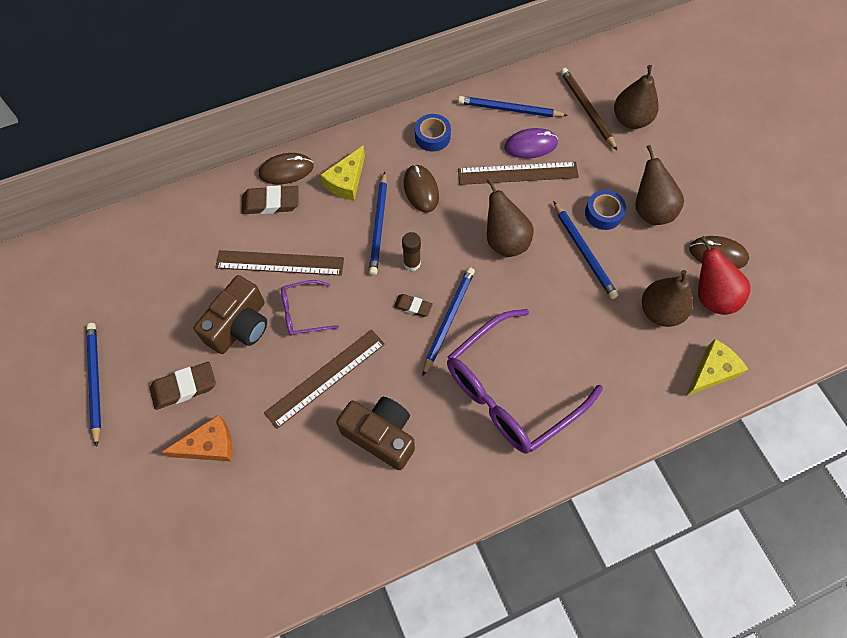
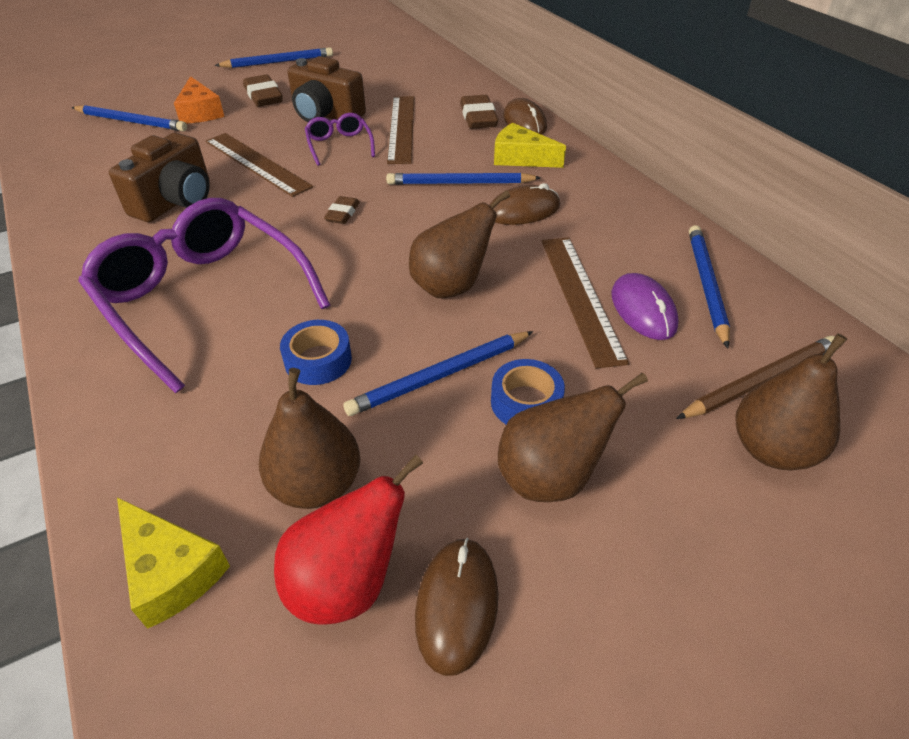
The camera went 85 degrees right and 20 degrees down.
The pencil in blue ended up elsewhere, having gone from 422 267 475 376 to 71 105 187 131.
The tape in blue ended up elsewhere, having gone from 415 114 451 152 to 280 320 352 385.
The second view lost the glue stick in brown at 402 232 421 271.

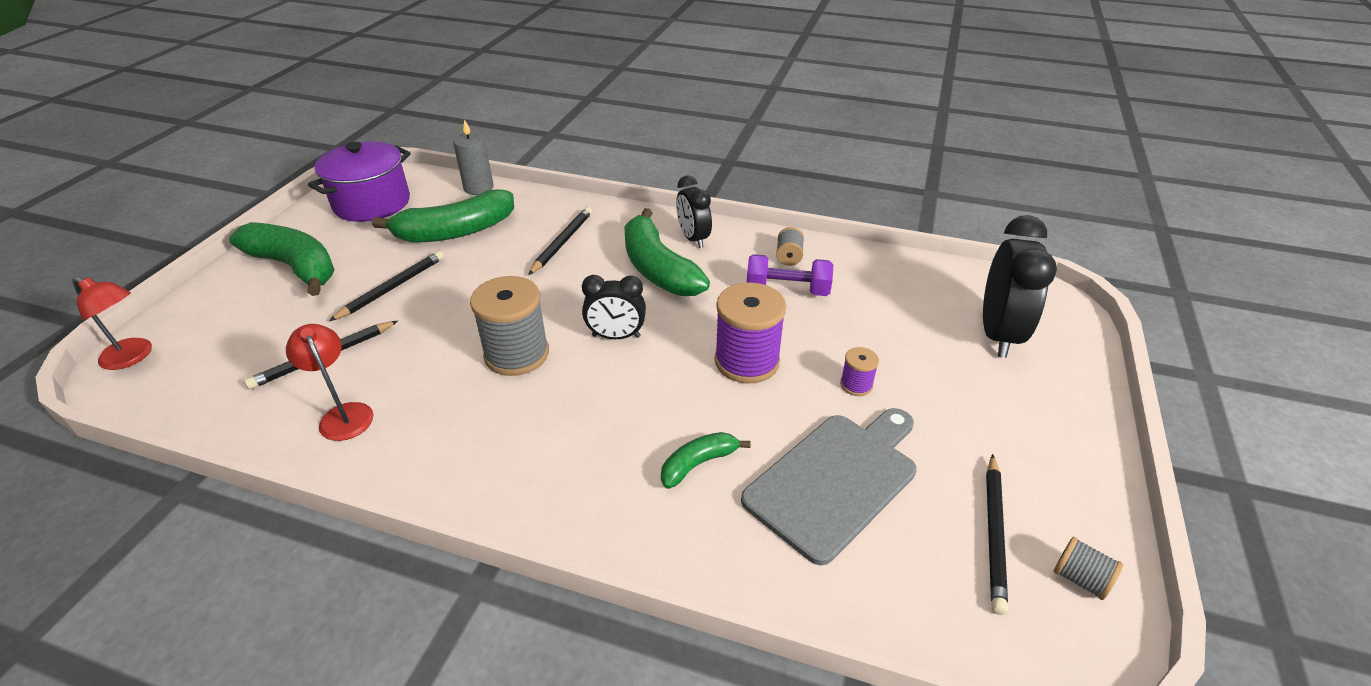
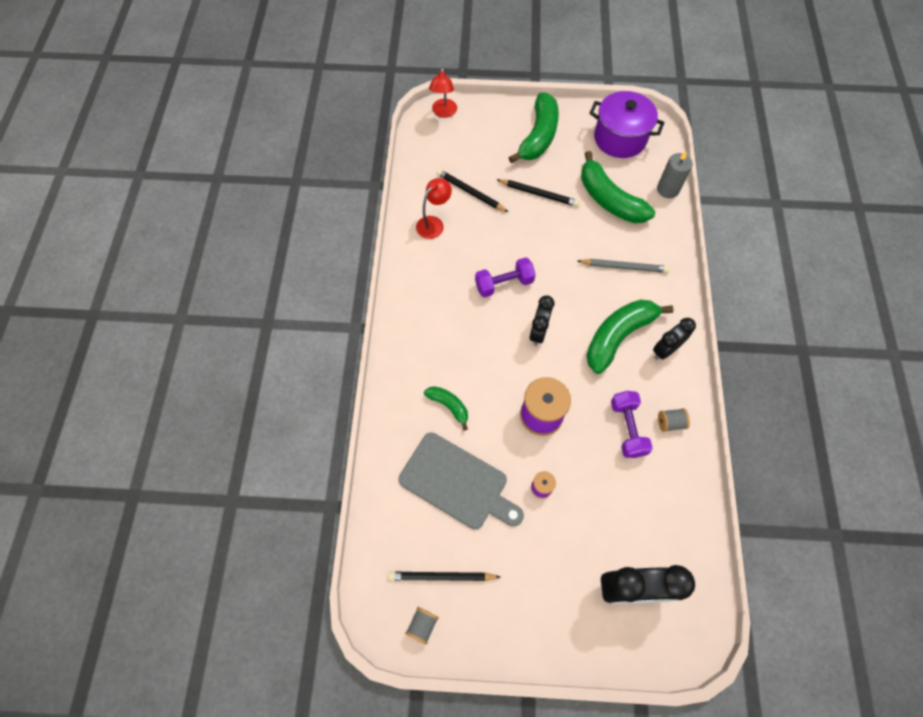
The camera went 75 degrees right and 25 degrees up.
Where the spool in grey stood at 470 276 549 376, the dumbbell in purple came to stand at 475 257 536 298.
The clock in black at 582 275 646 339 ended up facing another way, 150 degrees counterclockwise from before.
What was the pencil in black at 528 207 592 275 turned into the pencil in grey at 578 259 669 273.

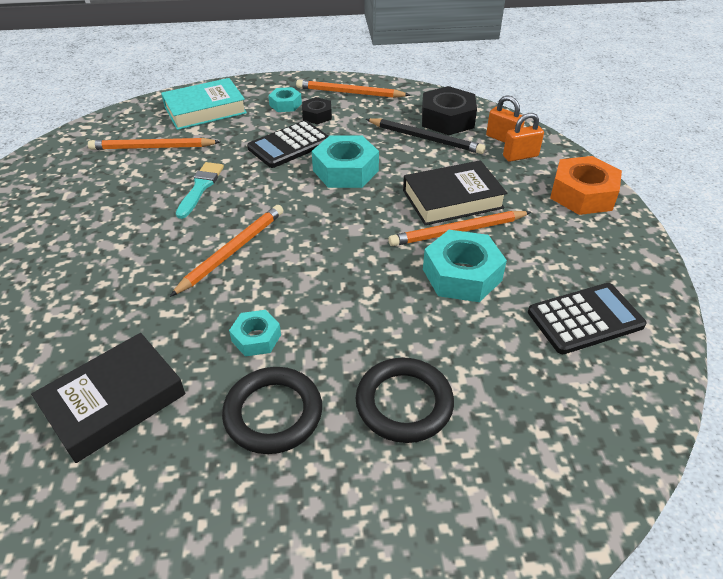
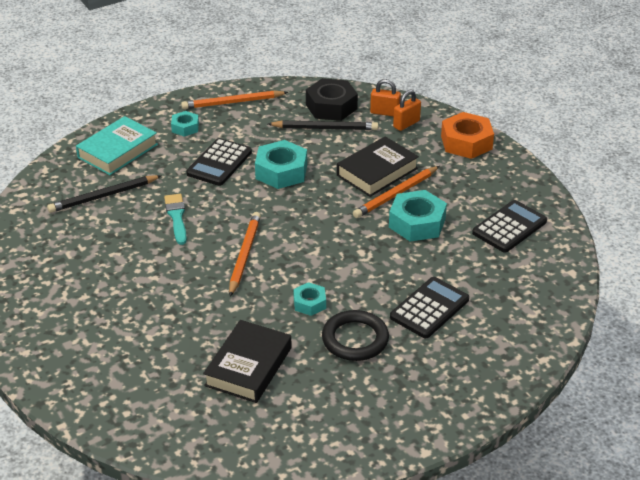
The camera went 25 degrees left and 5 degrees down.
What was the pencil in orange at 88 138 220 150 turned into the pencil in black at 47 175 162 213.
Where the ring in black stood at 356 358 454 443, the calculator in black came to stand at 390 277 469 338.
The second view lost the nut in black at 302 97 332 125.

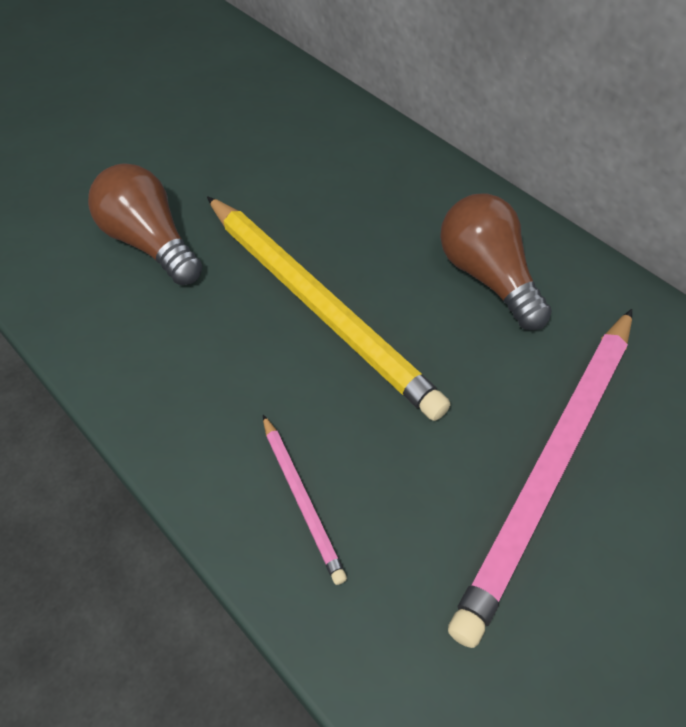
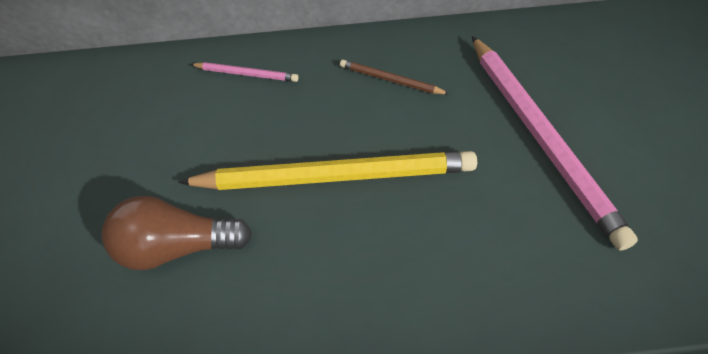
The camera went 50 degrees left and 0 degrees up.
The pencil in pink ended up elsewhere, having gone from 263 415 347 585 to 190 62 298 82.
Where the light bulb in brown stood at 440 193 552 330, the pencil in brown came to stand at 340 60 449 94.

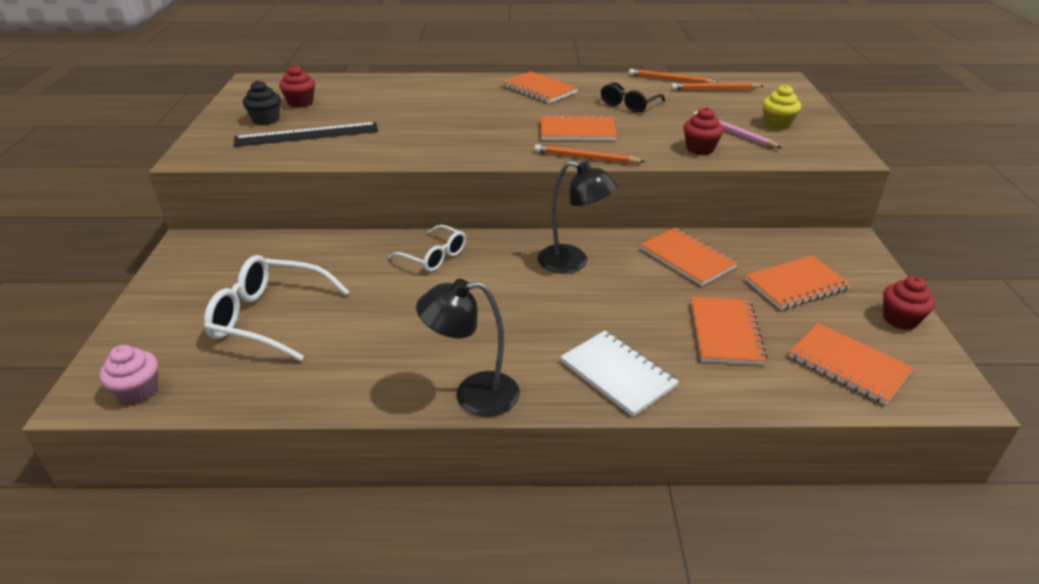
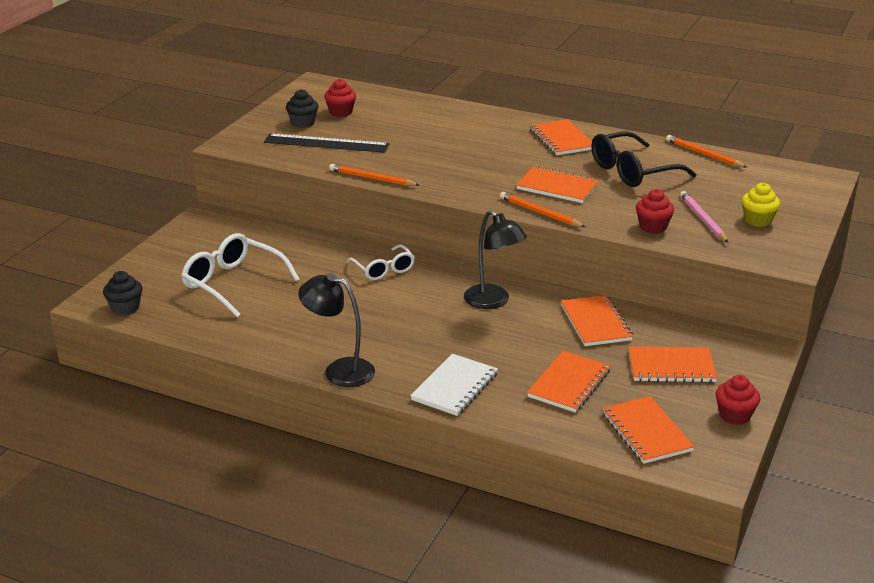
The camera went 25 degrees right and 5 degrees down.
What was the cupcake in pink at 99 345 158 404 turned into the cupcake in black at 103 271 142 315.
The pencil in orange ended up elsewhere, having gone from 671 83 763 90 to 329 164 419 186.
The notebook in white at 560 331 679 417 ended up facing another way, 45 degrees clockwise from before.
The size of the glasses in black at 601 82 665 113 changed by a factor of 1.61.

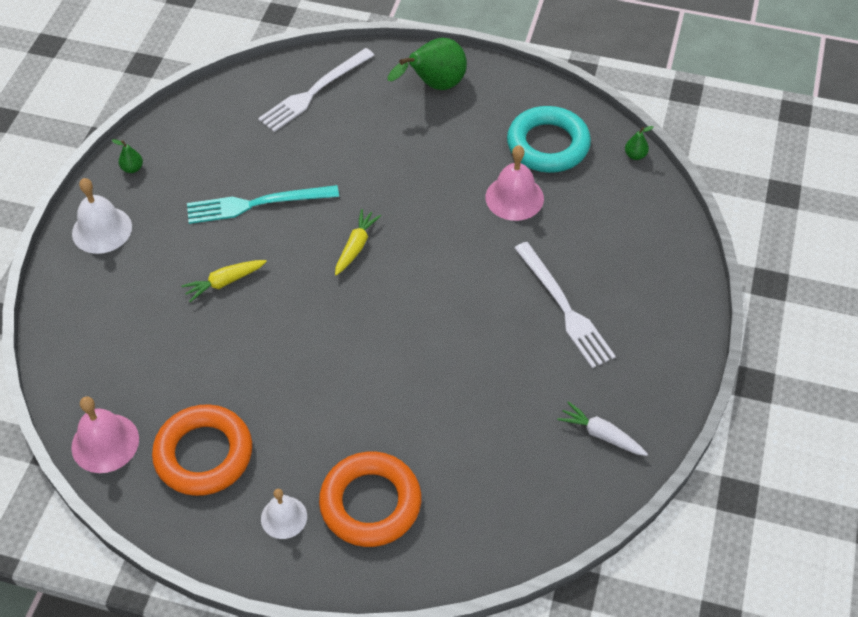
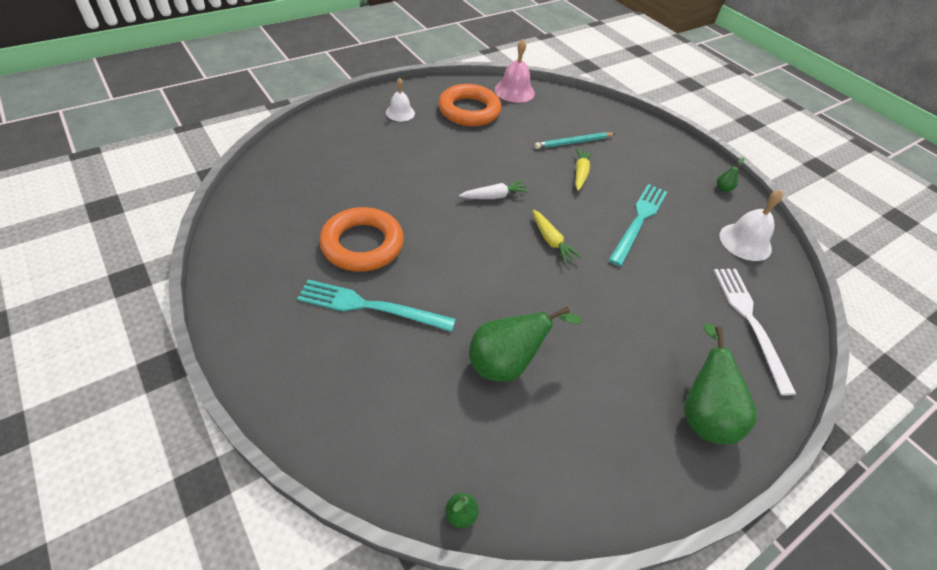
The camera went 125 degrees right and 5 degrees down.
What was the fork in white at 515 242 616 368 turned into the fork in turquoise at 297 280 456 332.
The ring in orange ended up elsewhere, having gone from 319 452 421 547 to 319 207 404 272.
The carrot in white ended up elsewhere, having gone from 557 401 648 456 to 459 180 530 199.
Where the bell in pink stood at 486 145 544 221, the pear in green came to stand at 469 307 582 382.
The second view gained the pencil in turquoise at 534 132 615 149.
The bell in white ended up elsewhere, having gone from 72 178 132 254 to 720 190 783 261.
The second view lost the ring in turquoise at 507 106 591 173.

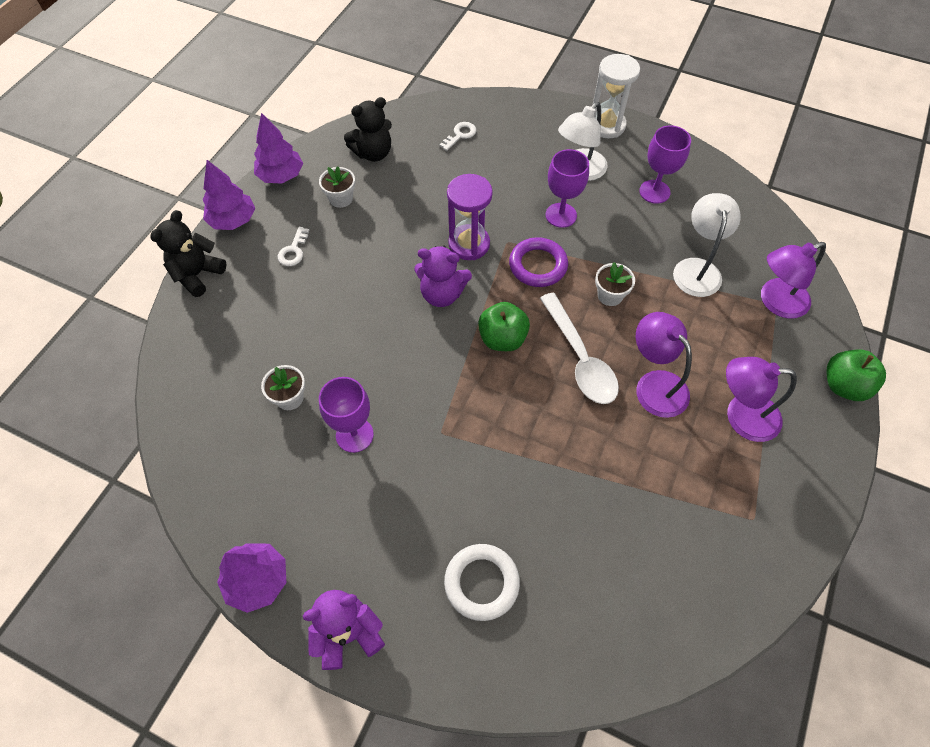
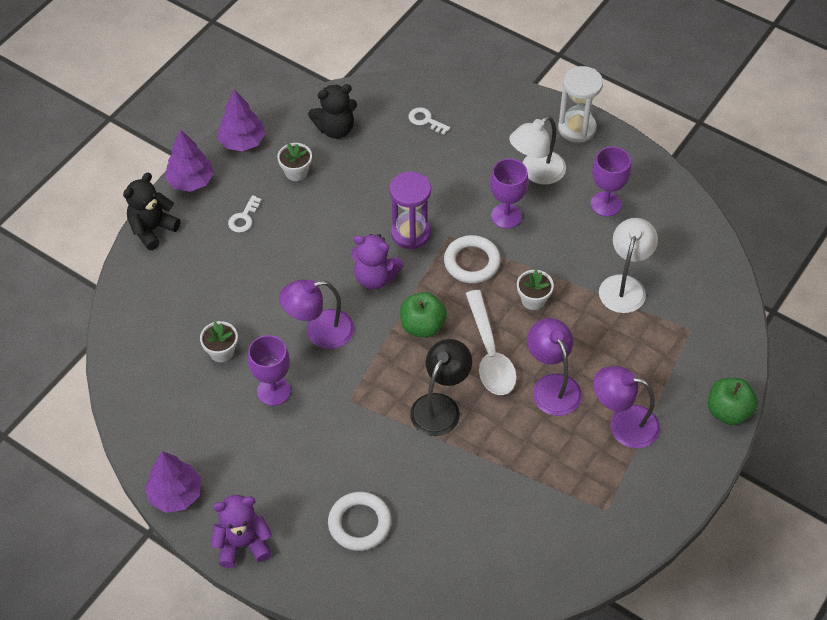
The camera went 10 degrees right and 5 degrees down.
The lamp in purple ended up elsewhere, having gone from 761 242 826 319 to 279 280 355 349.
The key in white at 439 122 476 151 ended up facing another way, 105 degrees counterclockwise from before.
The second view gained the lamp in black at 410 339 472 436.
What was the ring in purple at 509 237 568 287 turned into the ring in white at 444 235 501 283.

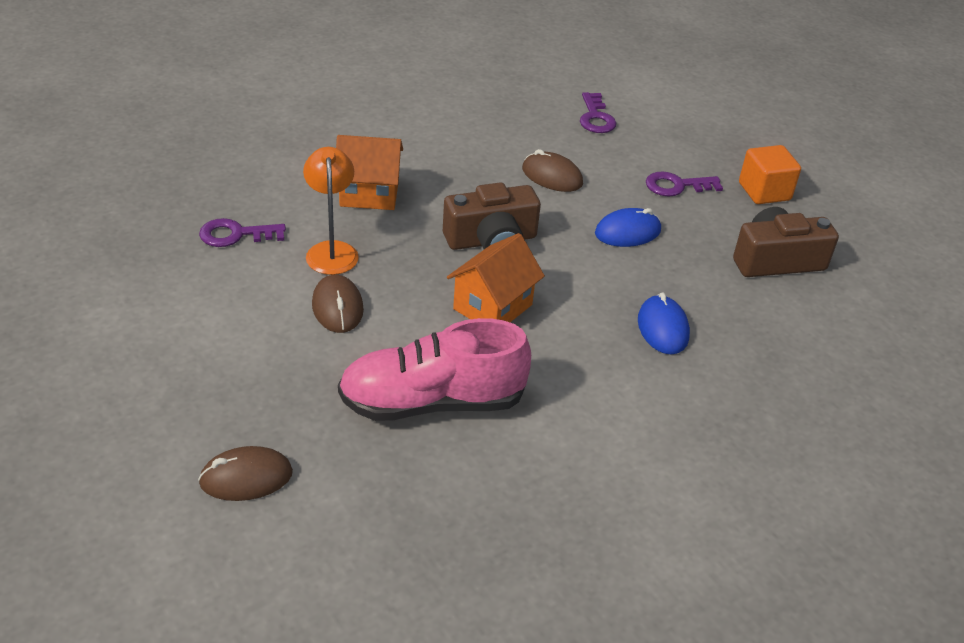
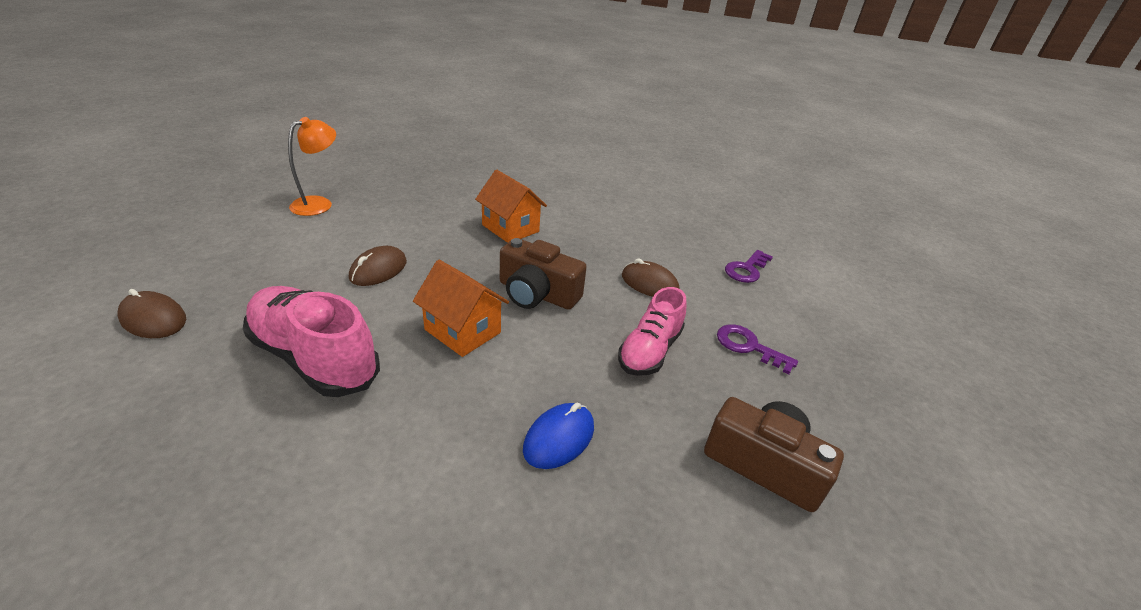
The camera went 45 degrees right and 5 degrees down.
The lamp in orange ended up elsewhere, having gone from 303 147 359 275 to 288 117 336 216.
The house in orange at 447 233 545 322 ended up facing another way, 45 degrees clockwise from before.
Where the mouse in blue stood at 595 208 661 247, the shoe in pink came to stand at 618 287 686 376.
The mouse in brown at 522 149 583 192 ended up facing another way, 45 degrees counterclockwise from before.
The second view lost the key in purple at 199 218 286 247.
The second view lost the cube in orange at 739 145 801 204.

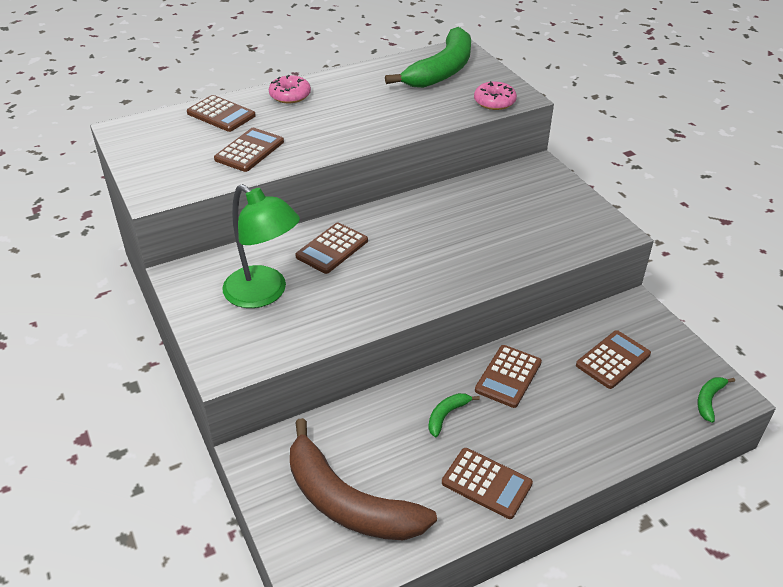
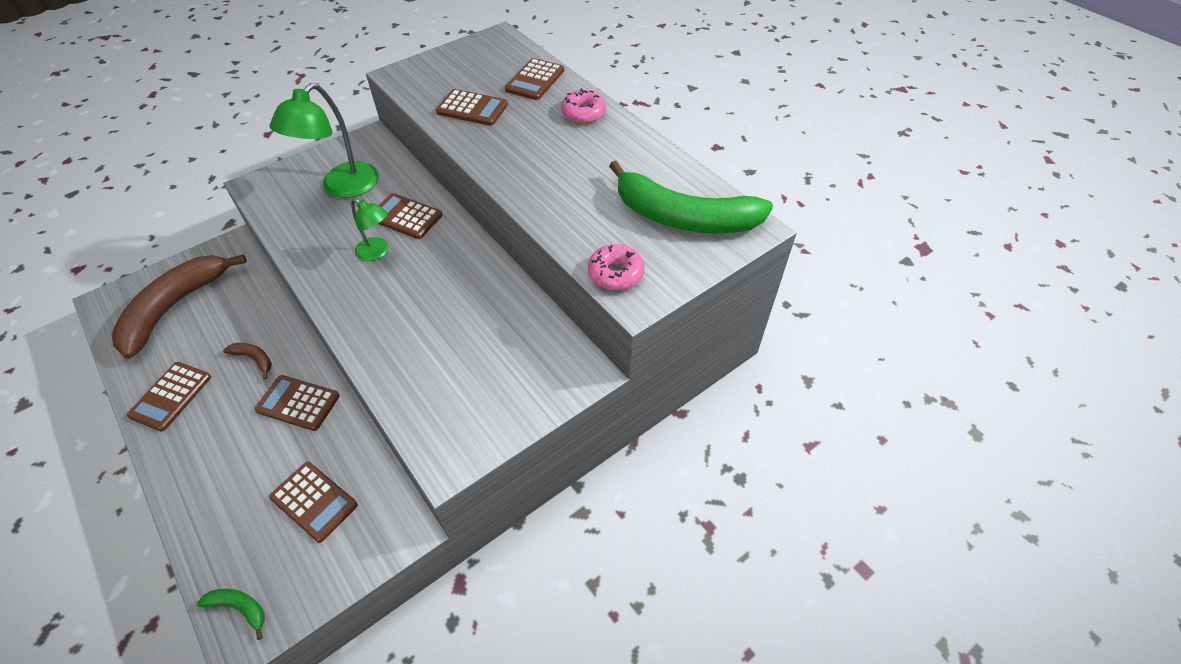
The camera went 80 degrees right and 10 degrees up.
What was the banana in green at 428 393 480 437 turned into the banana in brown at 223 343 272 380.
The second view gained the lamp in green at 351 199 389 261.

